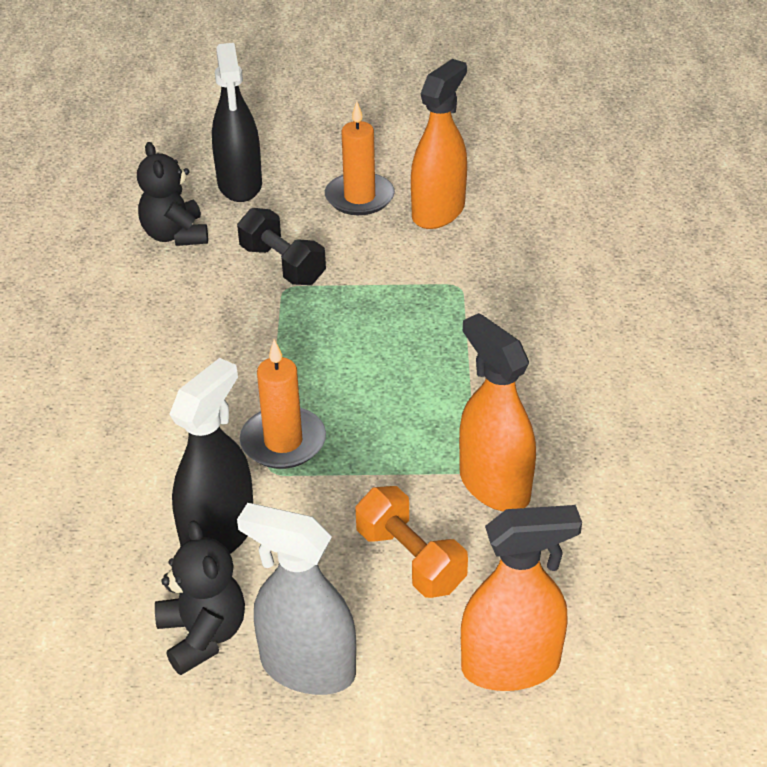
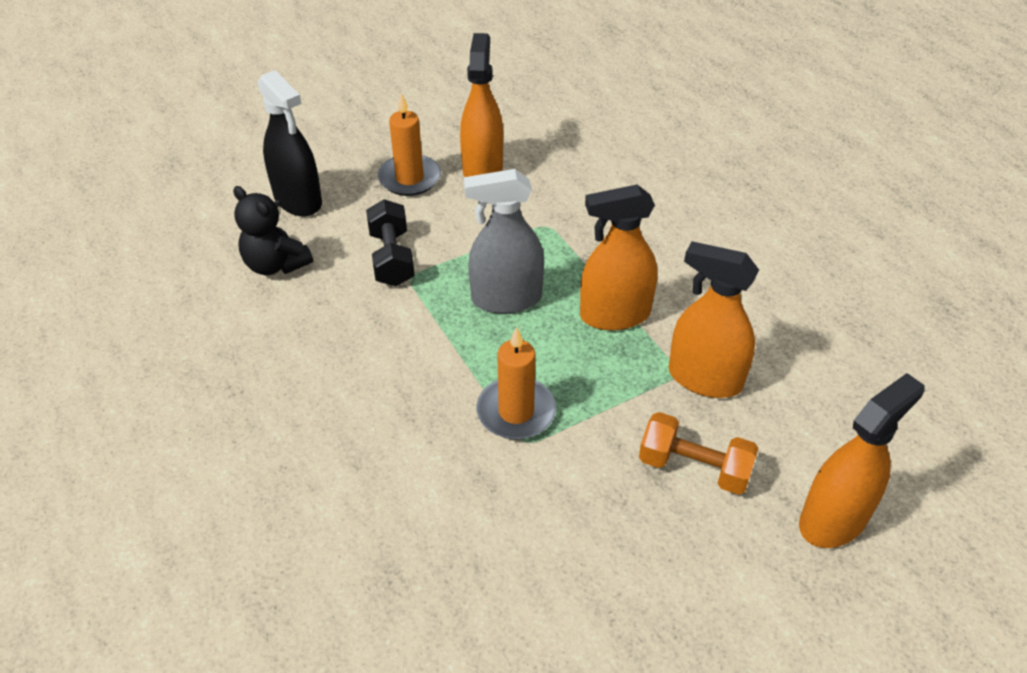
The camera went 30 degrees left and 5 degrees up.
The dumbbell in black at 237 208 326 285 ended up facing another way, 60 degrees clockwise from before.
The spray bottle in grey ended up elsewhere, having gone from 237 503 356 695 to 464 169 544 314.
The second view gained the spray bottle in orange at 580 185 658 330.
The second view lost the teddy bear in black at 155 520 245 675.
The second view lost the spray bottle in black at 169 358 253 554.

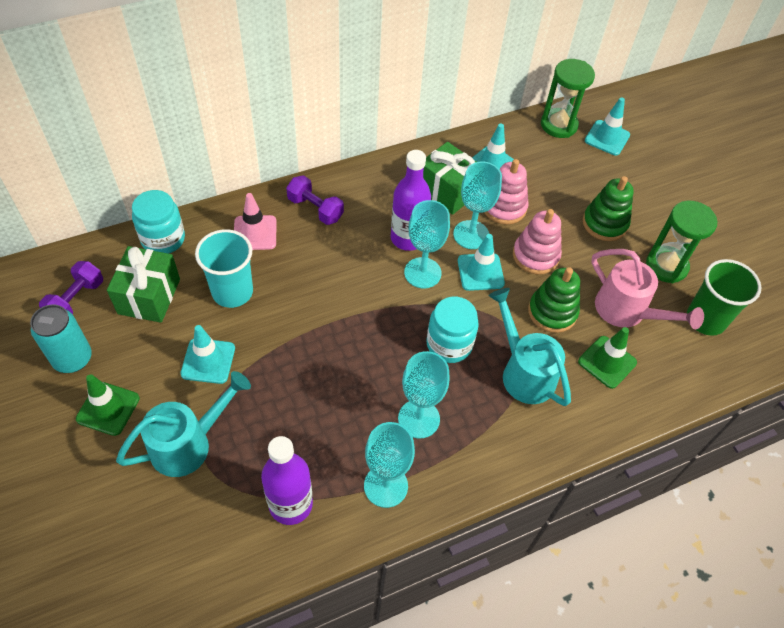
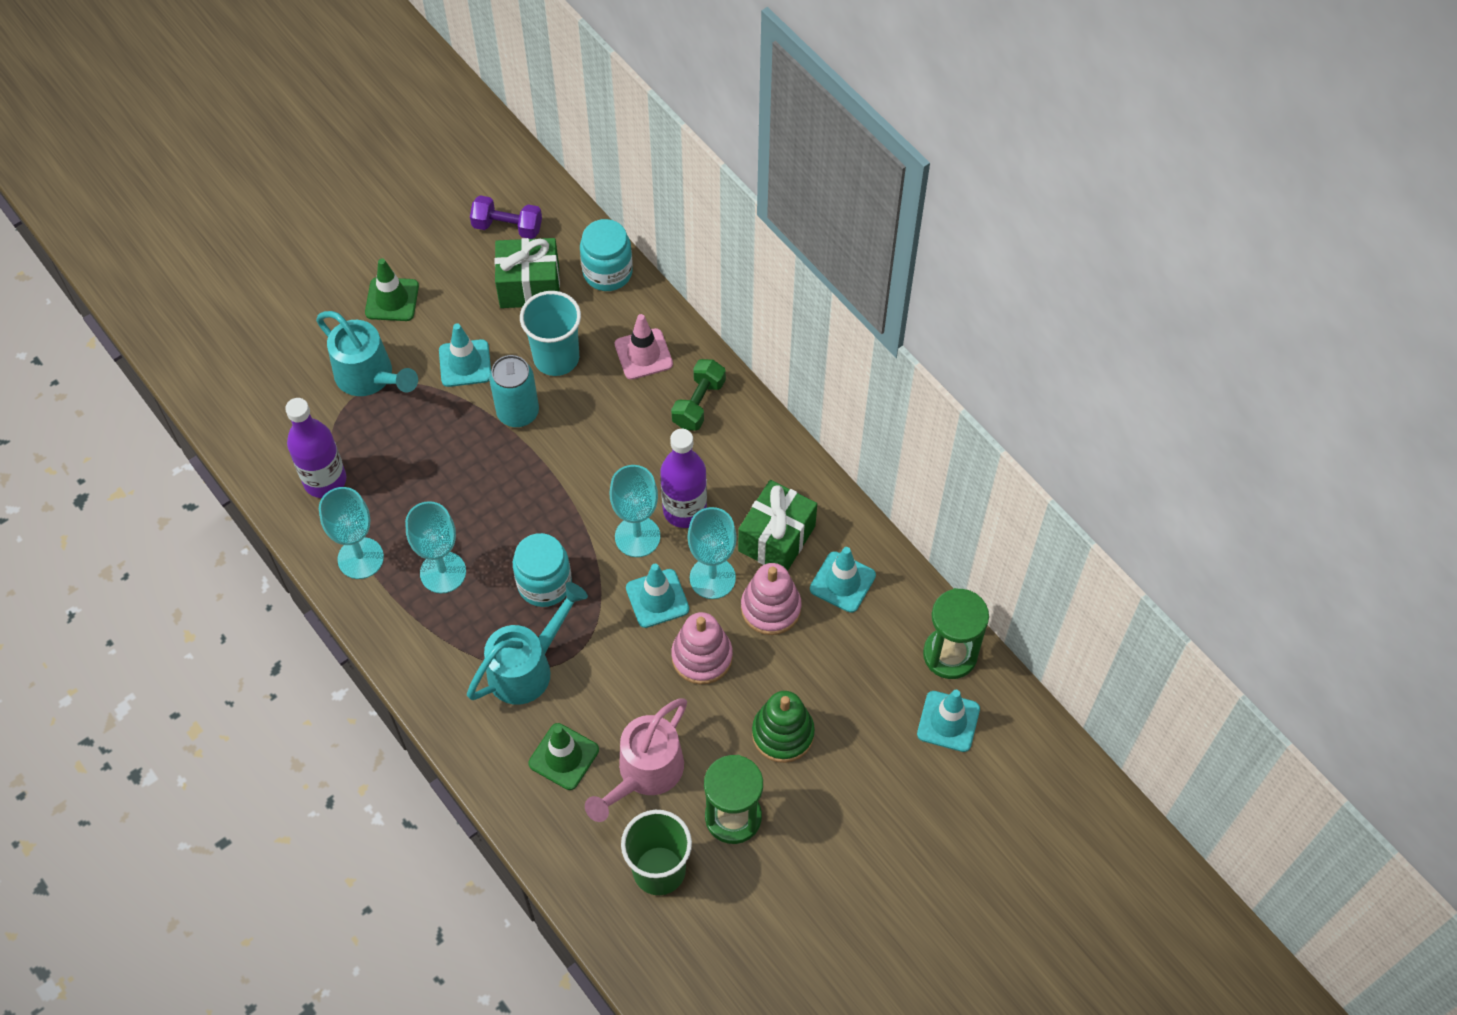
The camera went 80 degrees right and 5 degrees up.
The can in turquoise ended up elsewhere, having gone from 30 304 92 373 to 489 355 539 427.
What was the dumbbell in purple at 286 175 344 225 turned into the dumbbell in green at 671 359 726 431.
The second view lost the stacking toy in green at 528 267 580 333.

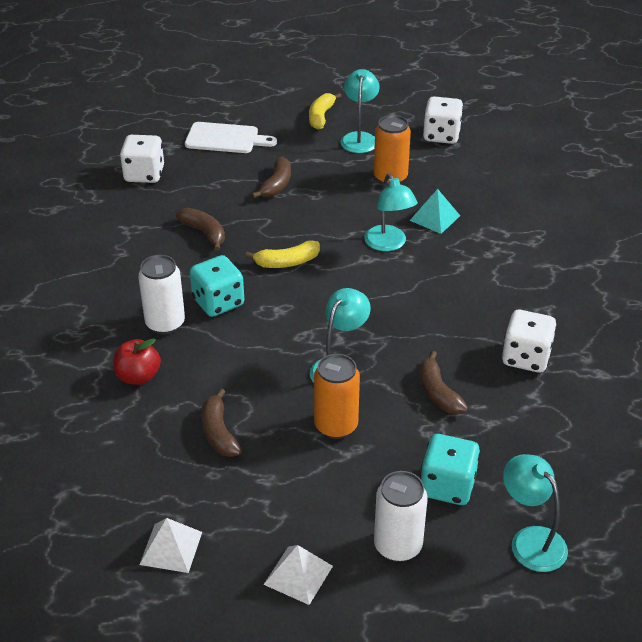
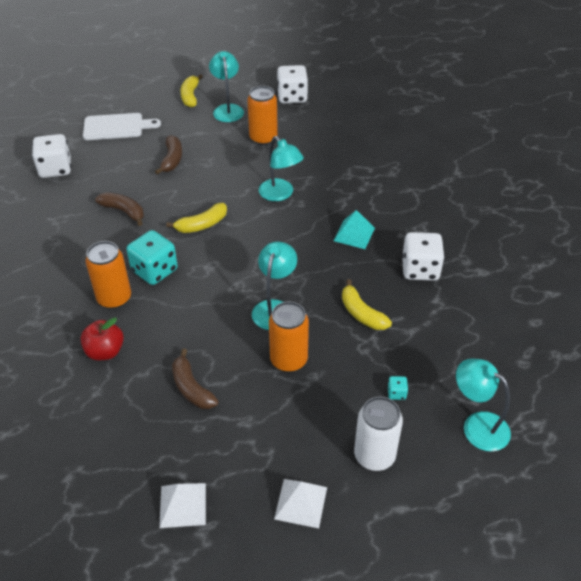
The camera went 15 degrees left and 5 degrees up.
What was the can in white at 138 255 185 335 turned into the can in orange at 86 241 131 309.
The pyramid in turquoise ended up elsewhere, having gone from 410 189 460 234 to 333 210 375 249.
What was the banana in brown at 419 351 468 414 turned into the banana in yellow at 342 279 392 330.
The size of the dice in turquoise at 421 434 480 505 changed by a factor of 0.43.

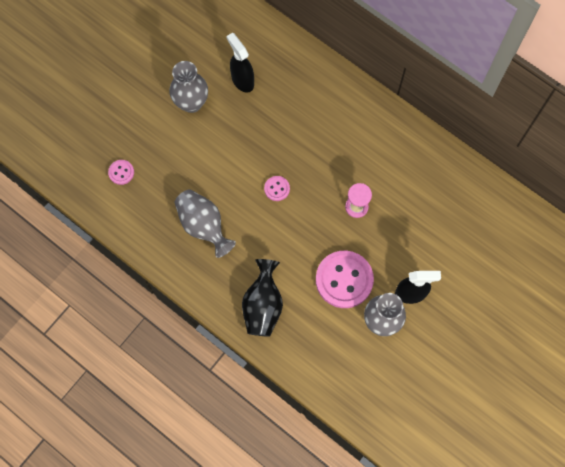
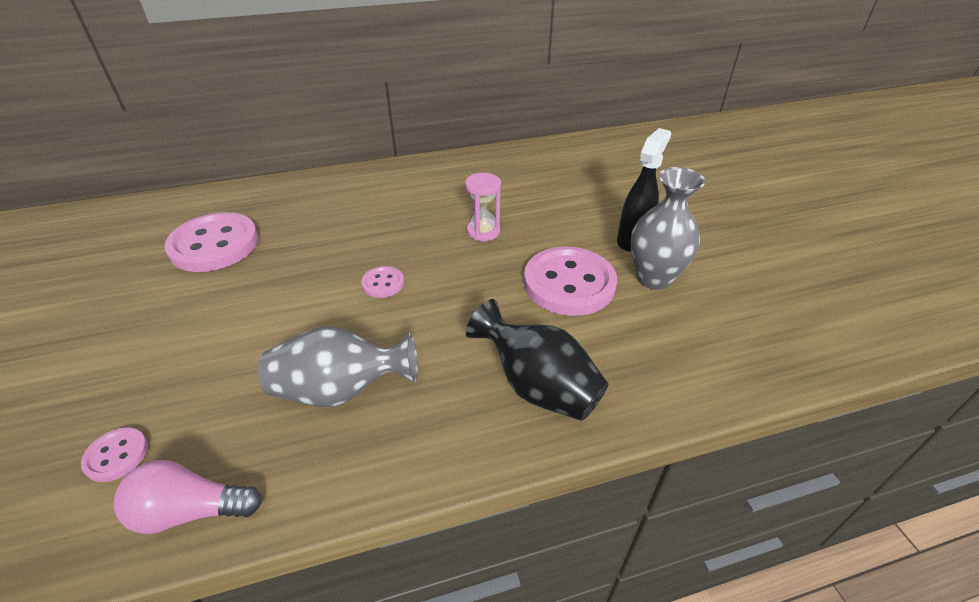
The camera went 55 degrees left and 30 degrees down.
The second view gained the light bulb in pink at 114 460 262 534.
Where the spray bottle in black stood at 226 33 254 93, the button in pink came to stand at 164 212 258 272.
The second view lost the vase in grey at 169 61 208 113.

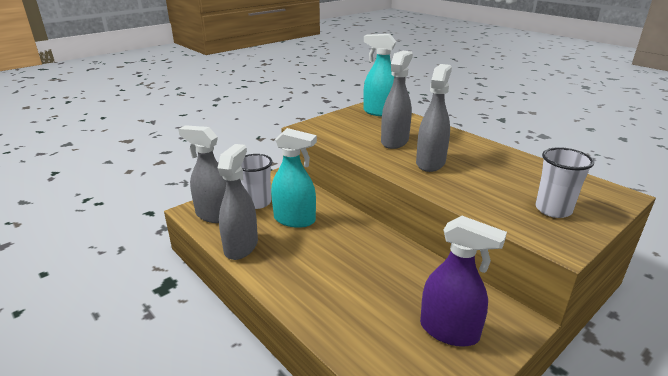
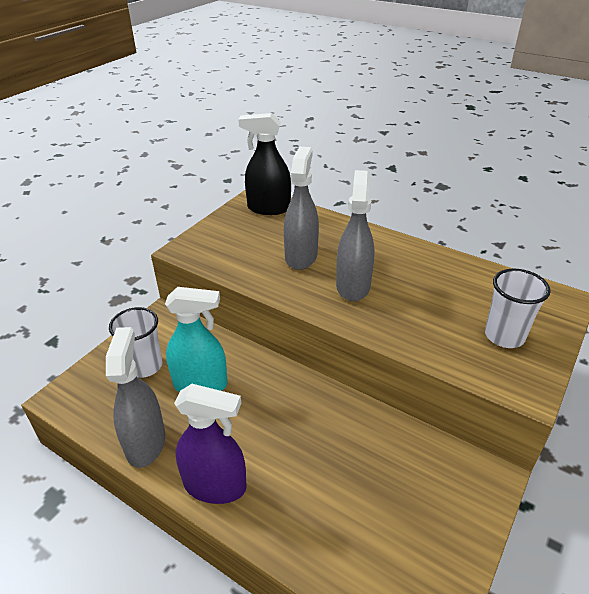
The camera went 15 degrees left and 10 degrees up.
The spray bottle in purple ended up elsewhere, having gone from 420 216 507 347 to 174 384 247 504.
What was the spray bottle in turquoise at 363 34 396 117 turned into the spray bottle in black at 238 113 291 215.
The second view lost the spray bottle in grey at 178 125 226 223.

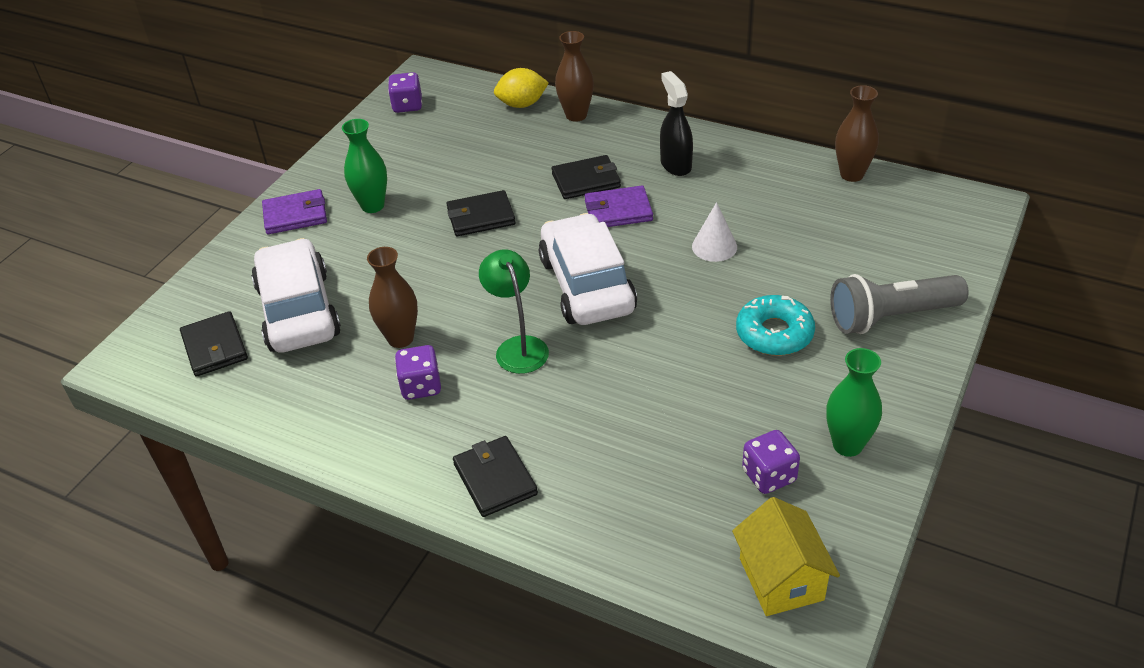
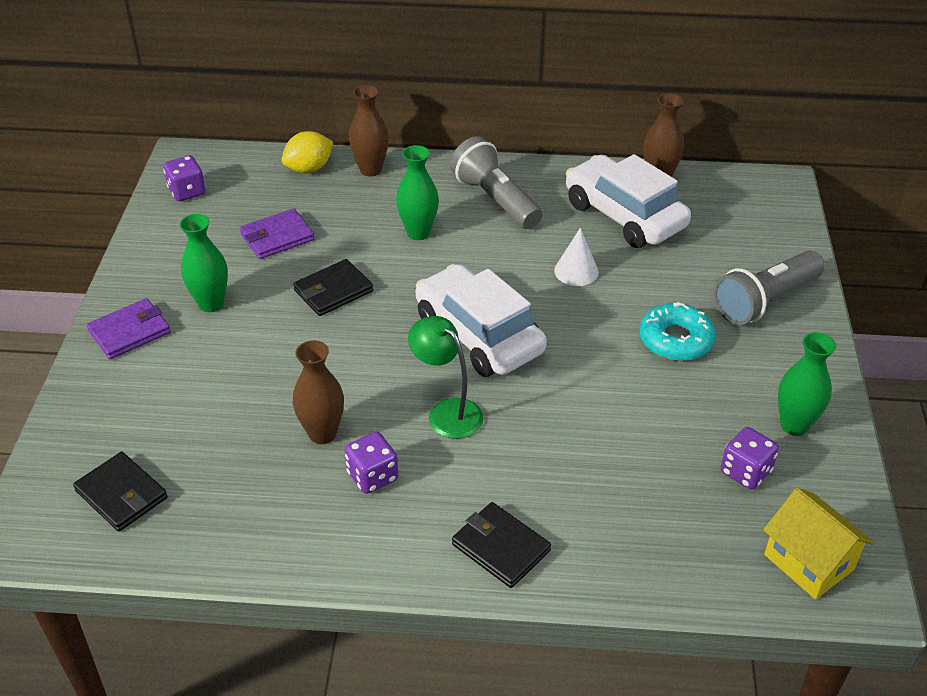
The camera went 25 degrees left and 0 degrees up.
The wallet in purple ended up elsewhere, having gone from 585 186 653 227 to 240 208 315 259.
Where the wallet in black stood at 552 155 621 199, the vase in green came to stand at 396 145 439 240.
Where the spray bottle in black stood at 660 71 693 176, the flashlight in grey came to stand at 450 136 542 229.
The car in white ended up elsewhere, having gone from 251 238 341 353 to 566 154 691 248.

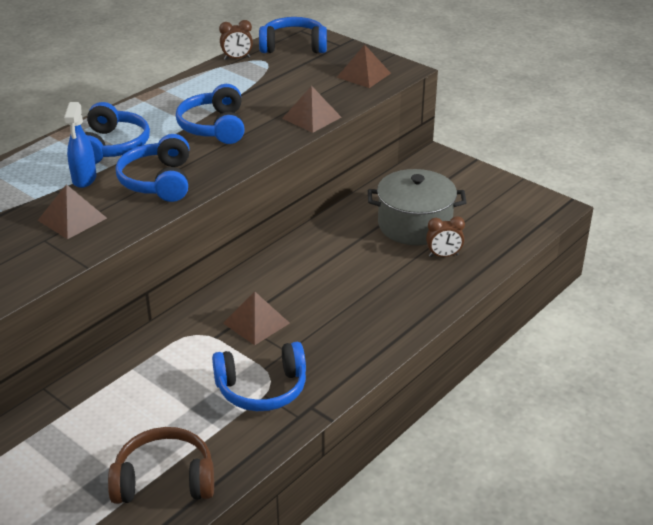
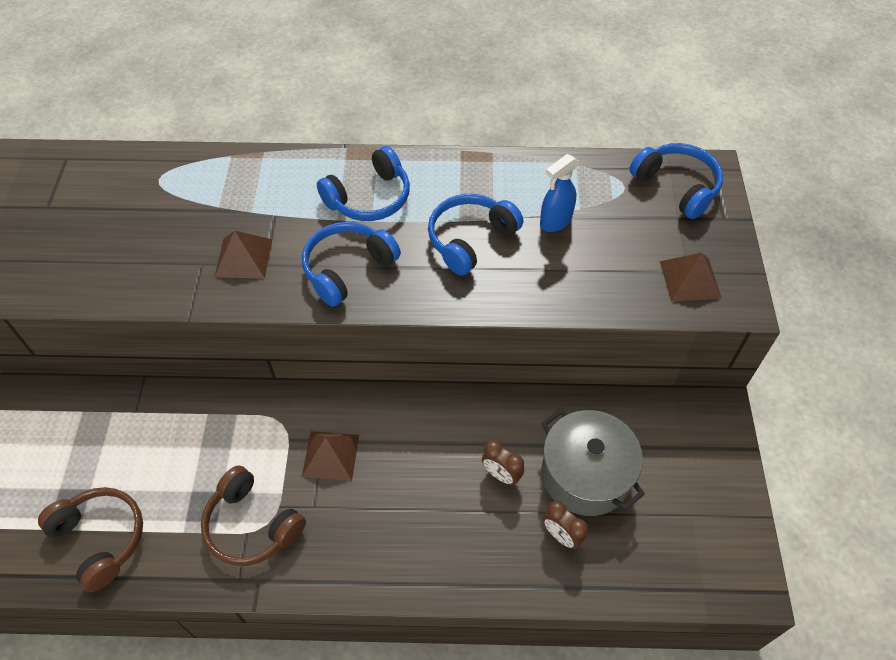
The camera went 50 degrees right and 20 degrees up.
What was the headphones in blue at 212 342 306 411 turned into the headphones in brown at 201 465 306 566.
The clock in brown ended up elsewhere, having gone from 219 20 253 60 to 482 440 524 485.
The spray bottle in blue ended up elsewhere, having gone from 64 102 97 188 to 540 154 579 232.
The second view lost the pyramid in brown at 282 86 341 133.

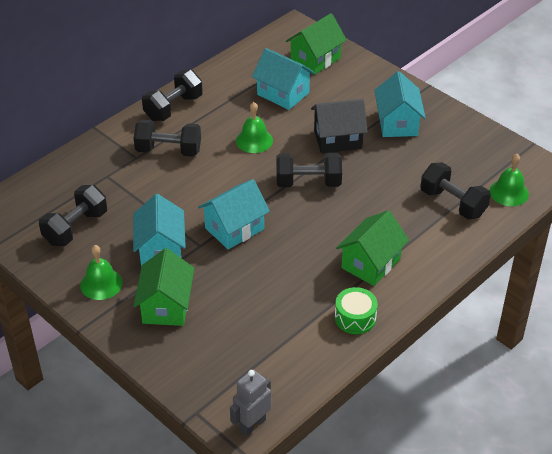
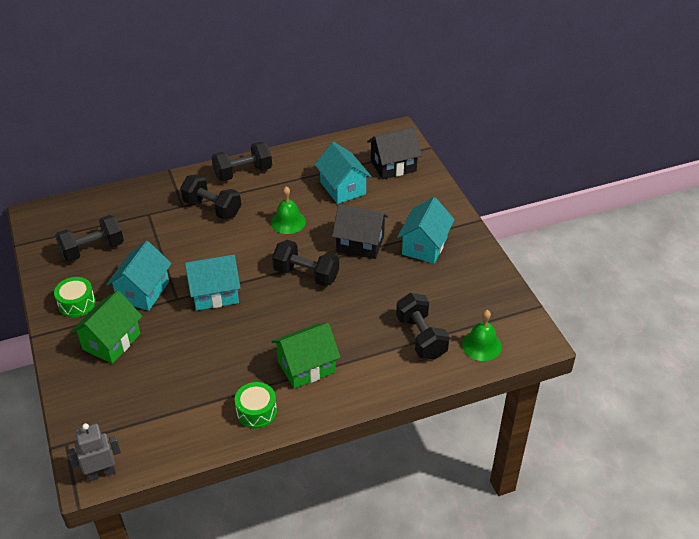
The camera went 25 degrees right and 0 degrees up.
Where the bell in green stood at 80 245 123 300, the drum in green came to stand at 54 277 96 317.
What was the house in green at 286 13 347 75 turned into the house in black at 367 127 422 179.

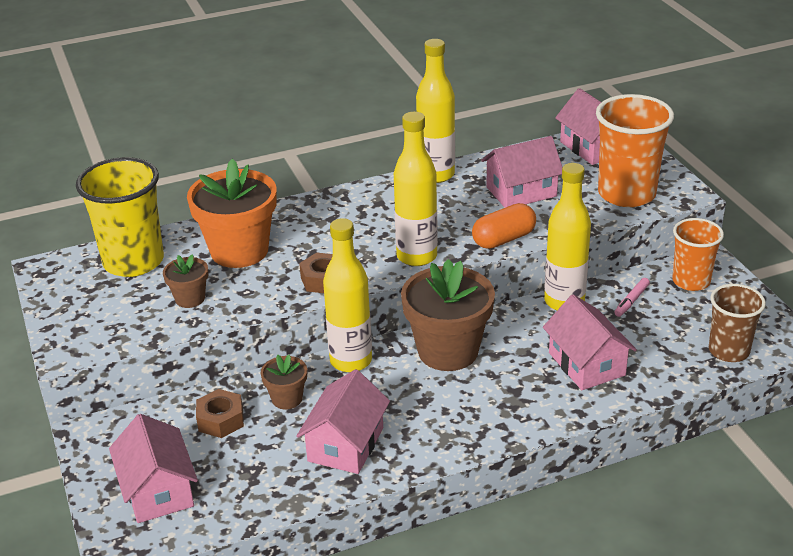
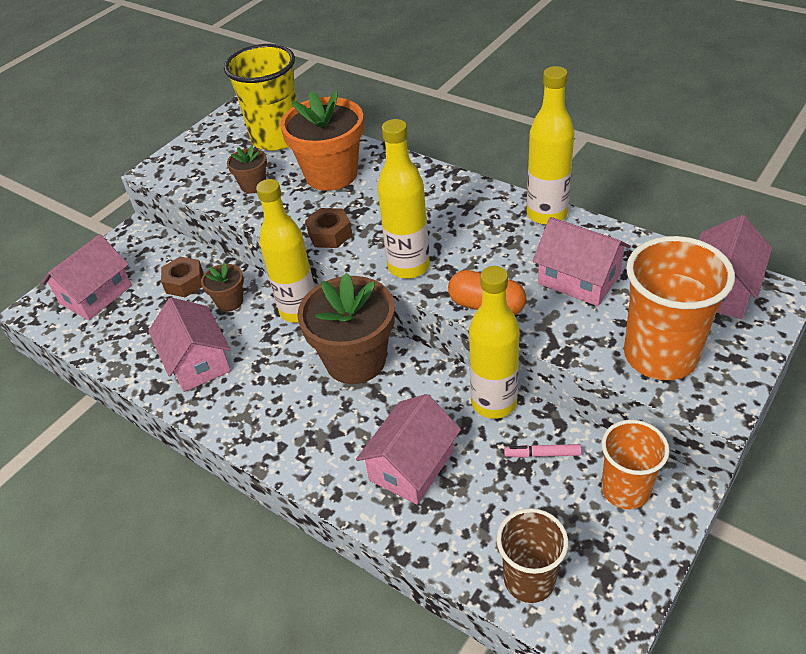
The camera went 60 degrees right and 10 degrees up.
The house in pink at 296 369 390 474 ended up facing another way, 75 degrees clockwise from before.

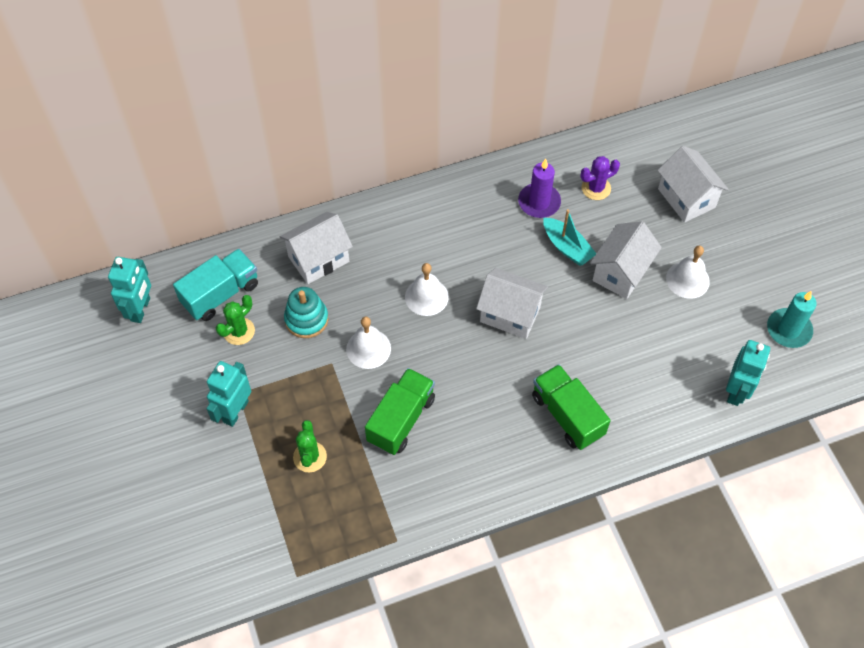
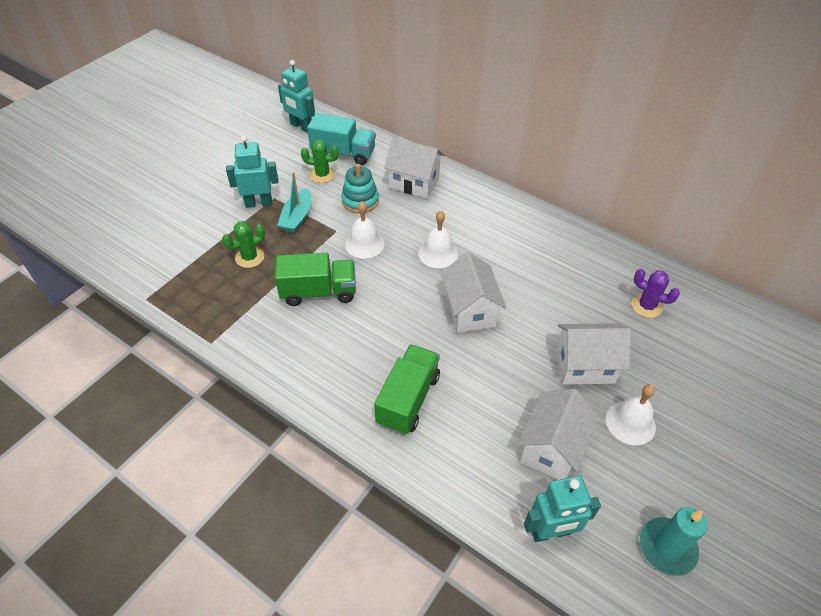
The camera went 55 degrees right and 10 degrees down.
The boat in turquoise ended up elsewhere, having gone from 543 209 596 266 to 277 172 311 233.
The robot in turquoise at 108 257 151 323 ended up facing another way, 60 degrees clockwise from before.
The house in white ended up elsewhere, having gone from 657 146 729 223 to 518 389 598 480.
The second view lost the candle in purple at 518 159 561 218.

